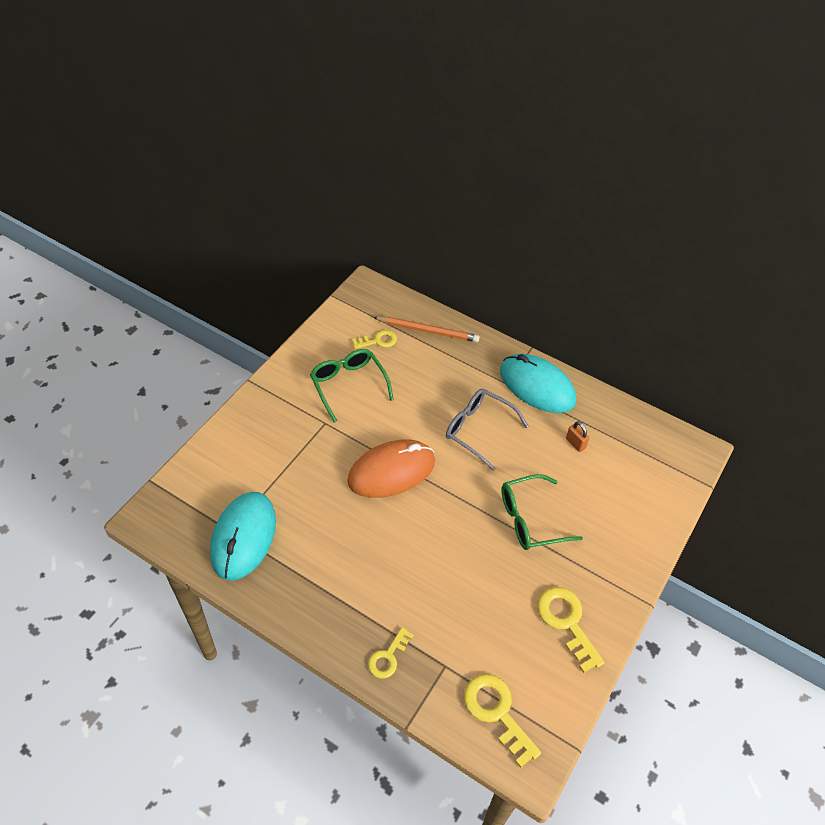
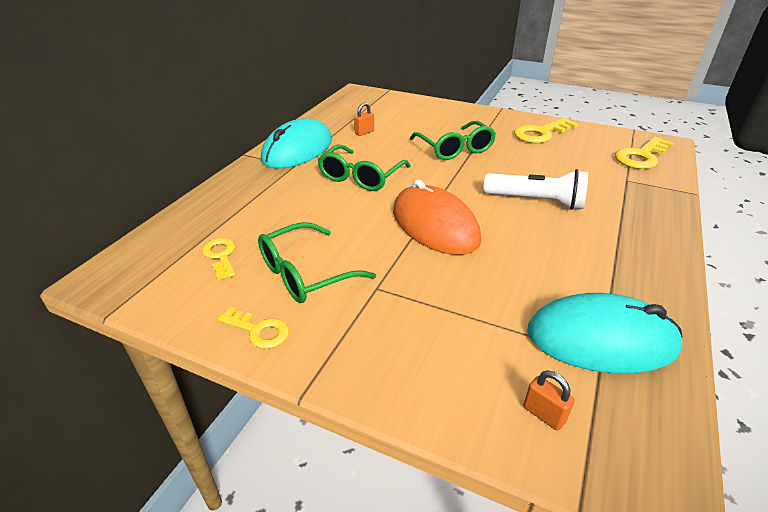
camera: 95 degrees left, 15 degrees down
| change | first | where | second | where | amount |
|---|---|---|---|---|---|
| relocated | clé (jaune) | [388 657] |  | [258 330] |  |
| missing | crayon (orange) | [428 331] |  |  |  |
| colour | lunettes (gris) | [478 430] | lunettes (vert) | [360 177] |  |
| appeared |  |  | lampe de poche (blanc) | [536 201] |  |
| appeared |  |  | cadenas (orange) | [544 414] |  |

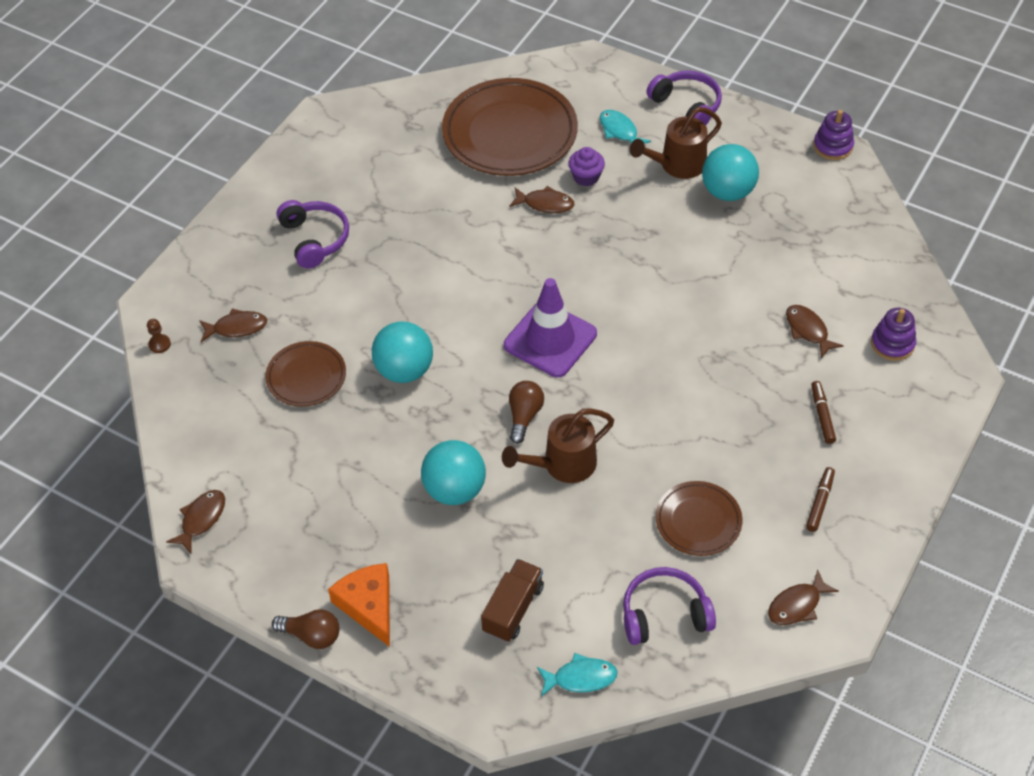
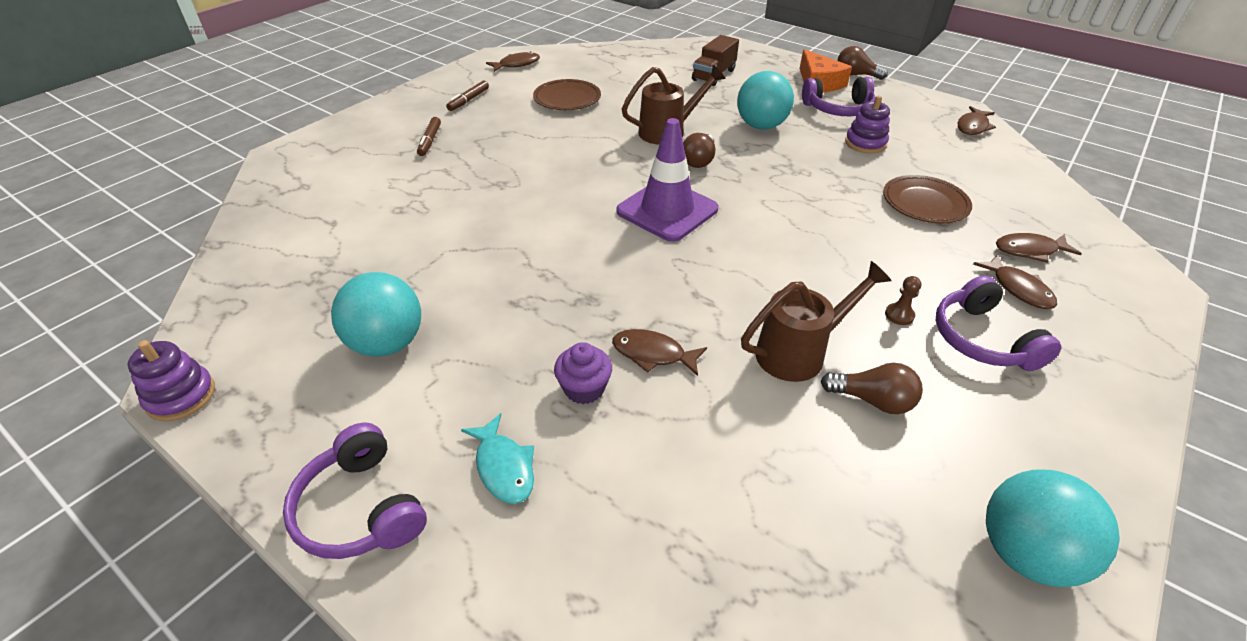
camera: 175 degrees left, 10 degrees down
| change | first | where | second | where | amount |
|---|---|---|---|---|---|
| relocated | pion (marron) | [159 344] |  | [899 315] |  |
| relocated | balle (turquoise) | [404 370] |  | [1025 553] |  |
| missing | assiette (marron) | [510 133] |  |  |  |
| missing | poisson (turquoise) | [580 678] |  |  |  |
| relocated | casque audio (violet) | [664 614] |  | [838 109] |  |
| relocated | arrosoir (marron) | [677 165] |  | [799 352] |  |
| relocated | poisson (marron) | [808 330] |  | [1018 289] |  |
| relocated | jouet à empiler (violet) | [892 344] |  | [865 143] |  |
| appeared |  |  | ampoule (marron) | [872 400] |  |

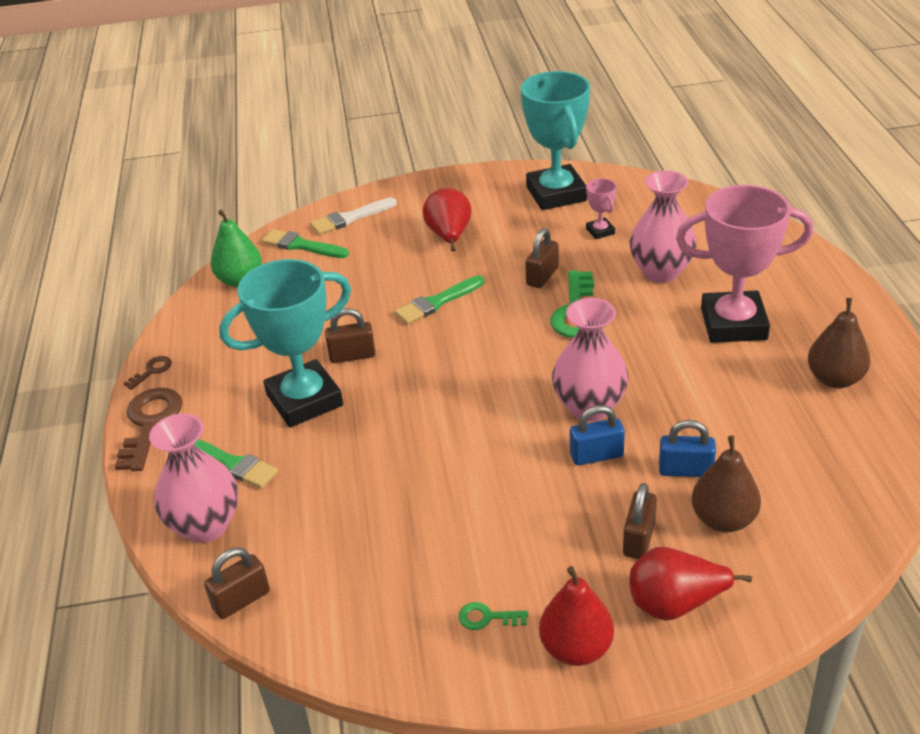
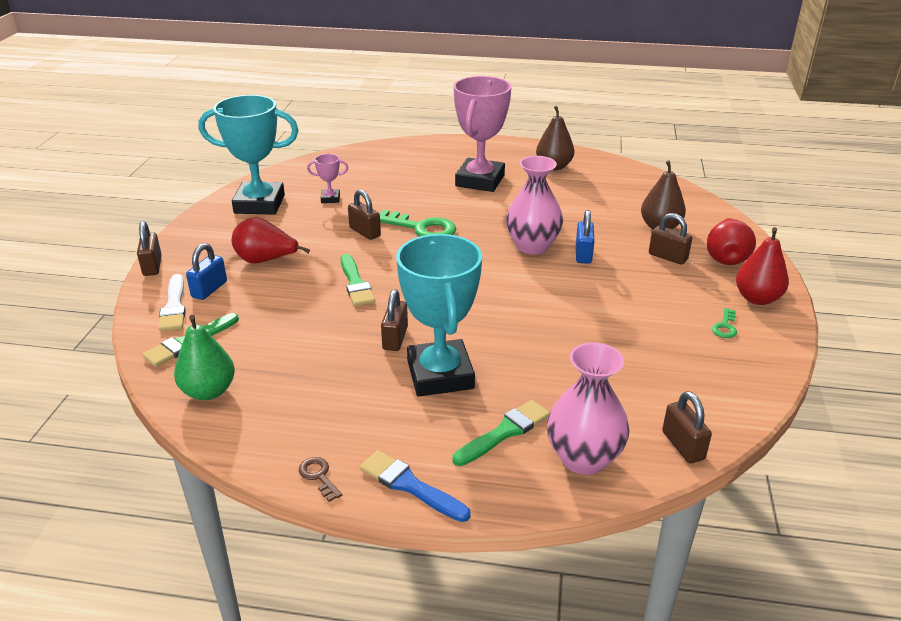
camera: 75 degrees left, 5 degrees down
| change | first | where | second | where | amount |
|---|---|---|---|---|---|
| exchanged | clé (marron) | [150 423] | pinceau (bleu) | [410 485] |  |
| missing | vase (rose) | [661 272] |  |  |  |
| relocated | cadenas (bleu) | [685 470] |  | [209 289] |  |
| appeared |  |  | cadenas (marron) | [152 266] |  |

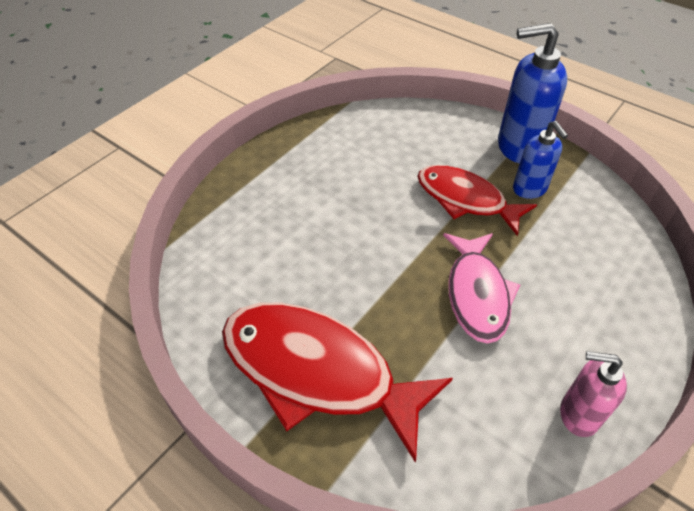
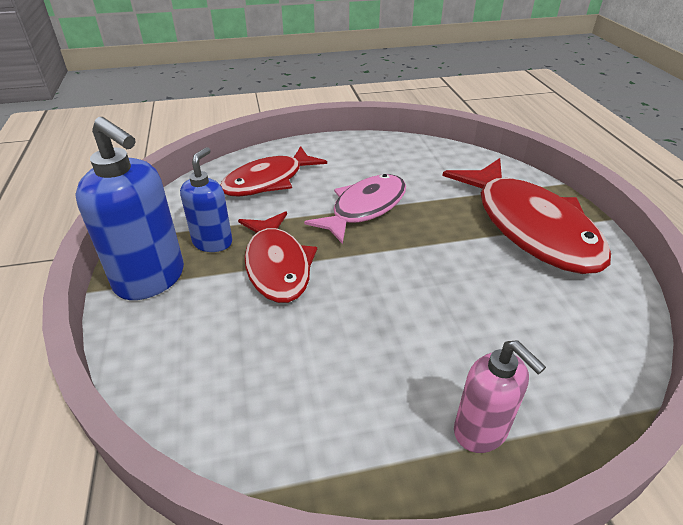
camera: 140 degrees left, 10 degrees down
| change | first | where | second | where | amount |
|---|---|---|---|---|---|
| relocated | distributeur de savon (rose) | [578 415] |  | [481 431] |  |
| appeared |  |  | poisson (rouge) | [268 181] |  |

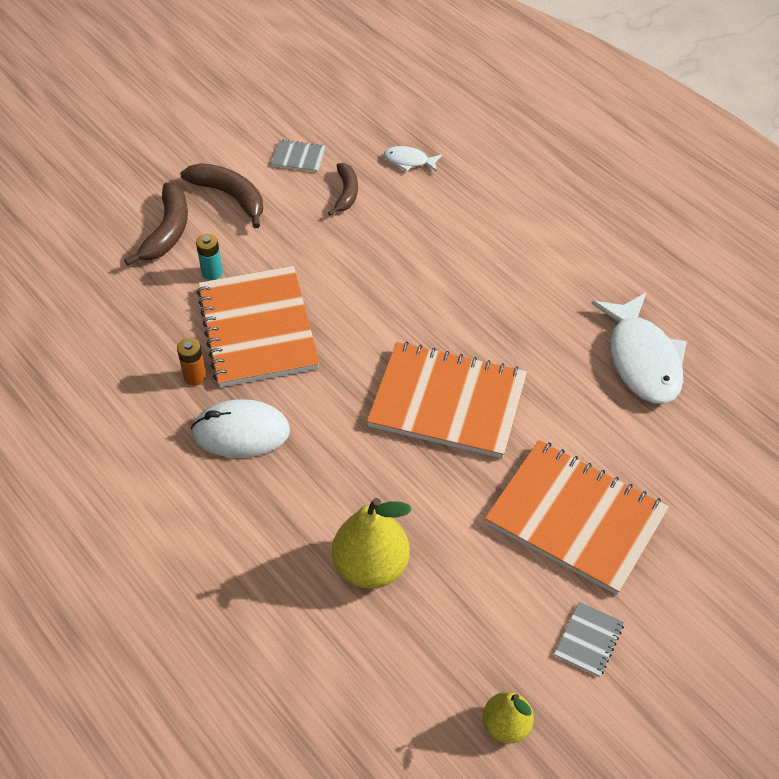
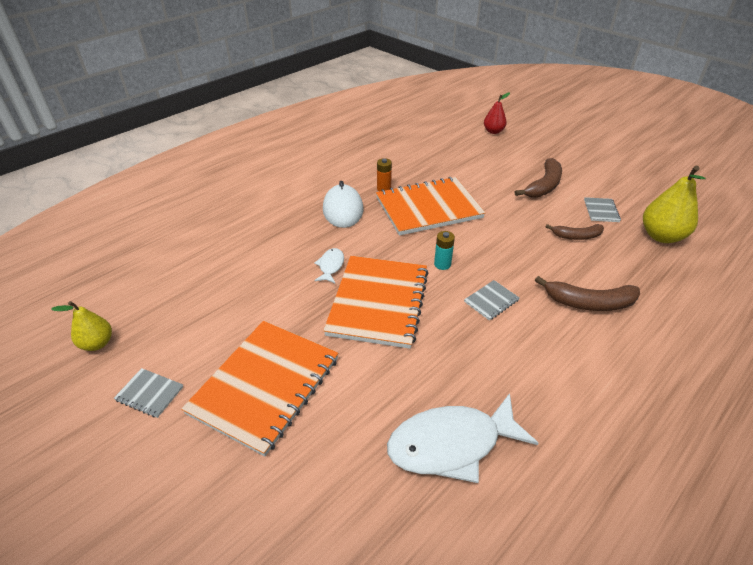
camera: 85 degrees right, 10 degrees down
| change | first | where | second | where | amount |
|---|---|---|---|---|---|
| relocated | banane (marron) | [168 231] |  | [589 303] |  |
| relocated | pile (turquoise) | [212 272] |  | [442 264] |  |
| relocated | poire (jaune) | [371 566] |  | [661 236] |  |
| relocated | poisson (blanc) | [409 161] |  | [330 266] |  |
| appeared |  |  | carnet (gris) | [491 301] |  |
| appeared |  |  | poire (rouge) | [493 131] |  |

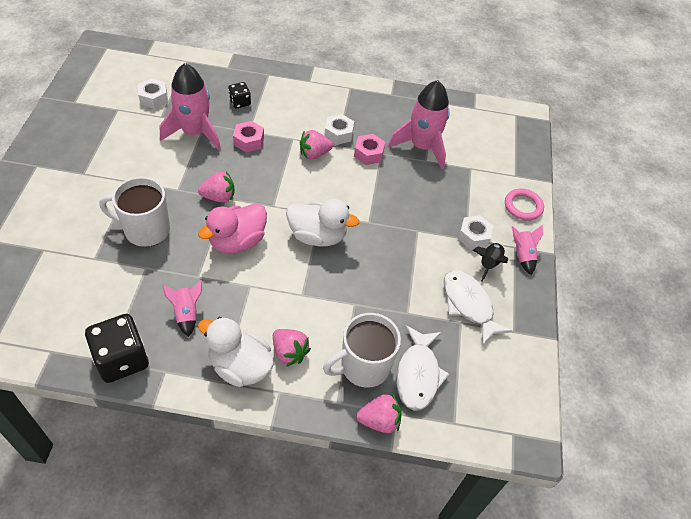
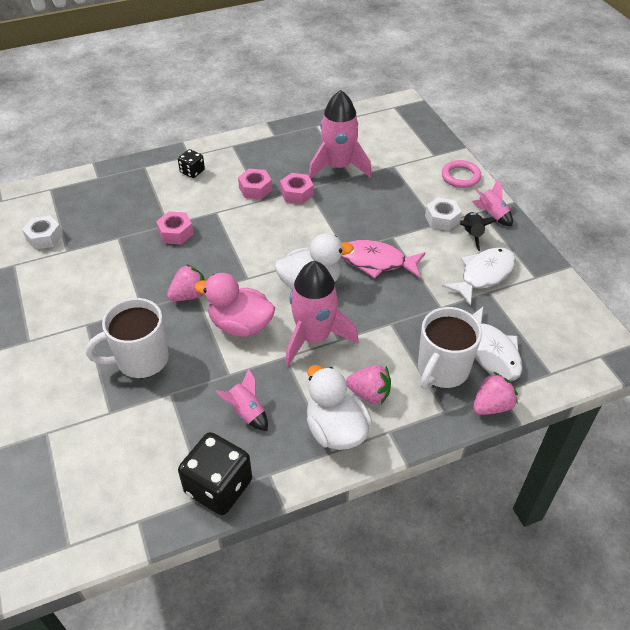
camera: 25 degrees left, 5 degrees down
| change | first | where | second | where | amount |
|---|---|---|---|---|---|
| relocated | fusée (rose) | [194 133] |  | [314 337] |  |
| spun | canard (rose) | [237 241] |  | [240 325] | 90 degrees clockwise |
| spun | canard (blanc) | [240 366] |  | [336 430] | 60 degrees clockwise |
| relocated | dé (noir) | [240 102] |  | [192 171] |  |
| missing | fraise (rose) | [314 154] |  |  |  |
| colour | écrou (blanc) | [338 134] | écrou (rose) | [255 189] |  |
| spun | poisson (blanc) | [468 305] |  | [483 275] | 105 degrees clockwise |
| appeared |  |  | poisson (rose) | [376 262] |  |

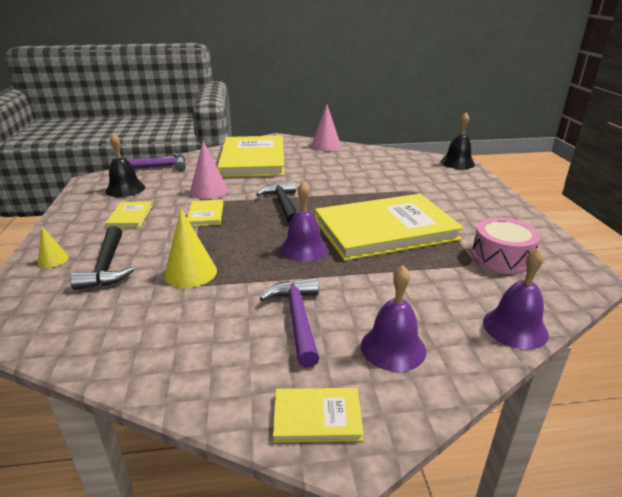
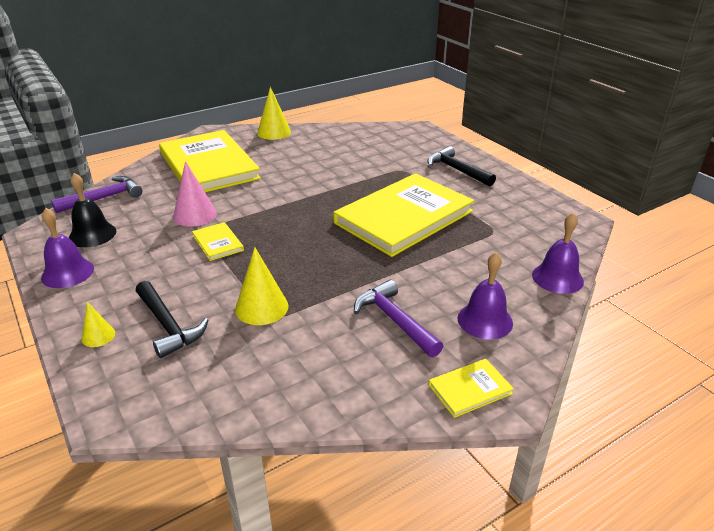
camera: 25 degrees left, 5 degrees up
| change | first | where | second | where | amount |
|---|---|---|---|---|---|
| missing | livre (jaune) | [130 216] |  |  |  |
| relocated | marteau (noir) | [283 204] |  | [457 170] |  |
| relocated | cloche (violet) | [304 249] |  | [67 273] |  |
| colour | cône (rose) | [326 145] | cône (jaune) | [274 132] |  |
| missing | cloche (noir) | [457 163] |  |  |  |
| missing | tambour (rose) | [501 257] |  |  |  |

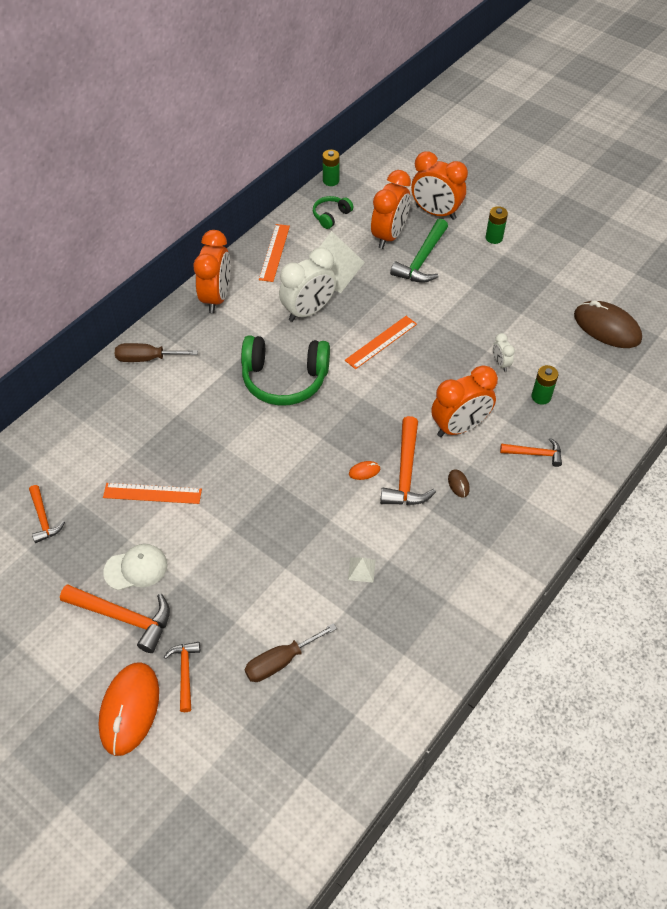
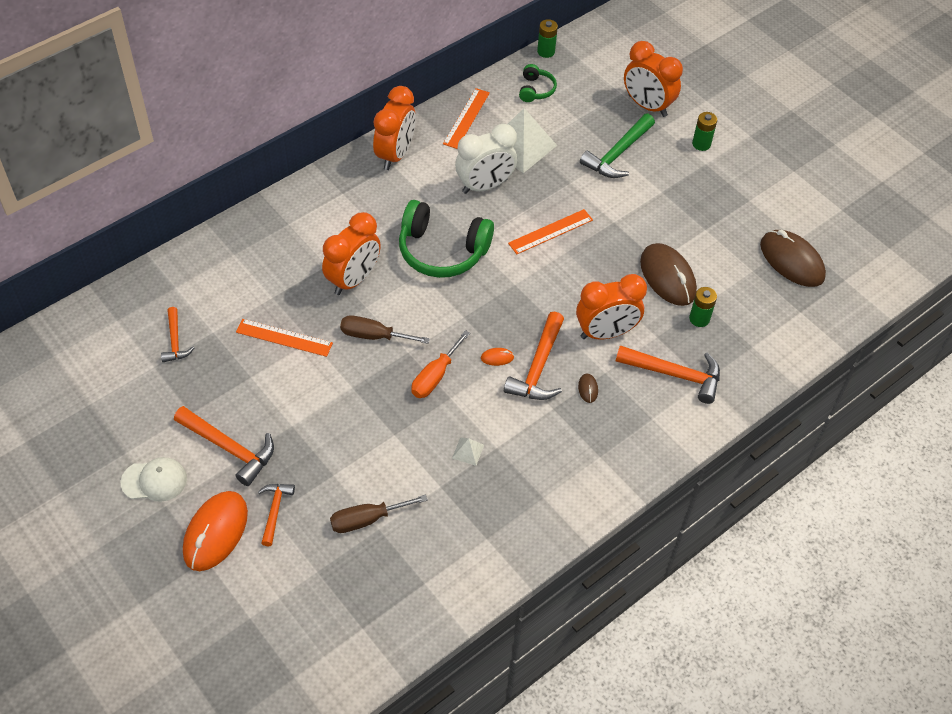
camera: 10 degrees right, 0 degrees up
| change | first | where | second | where | amount |
|---|---|---|---|---|---|
| relocated | casquette (blanc) | [136 568] |  | [154 480] |  |
| relocated | tournevis (marron) | [147 358] |  | [374 336] |  |
| spun | casque audio (vert) | [331 216] |  | [535 90] | 135 degrees clockwise |
| relocated | réveil (orange) | [389 236] |  | [353 279] |  |
| exchanged | réveil (blanc) | [500 363] | souris (marron) | [667 277] |  |
| size | marteau (orange) | [535 454] |  | [675 374] | x1.67 |
| appeared |  |  | tournevis (orange) | [435 376] |  |

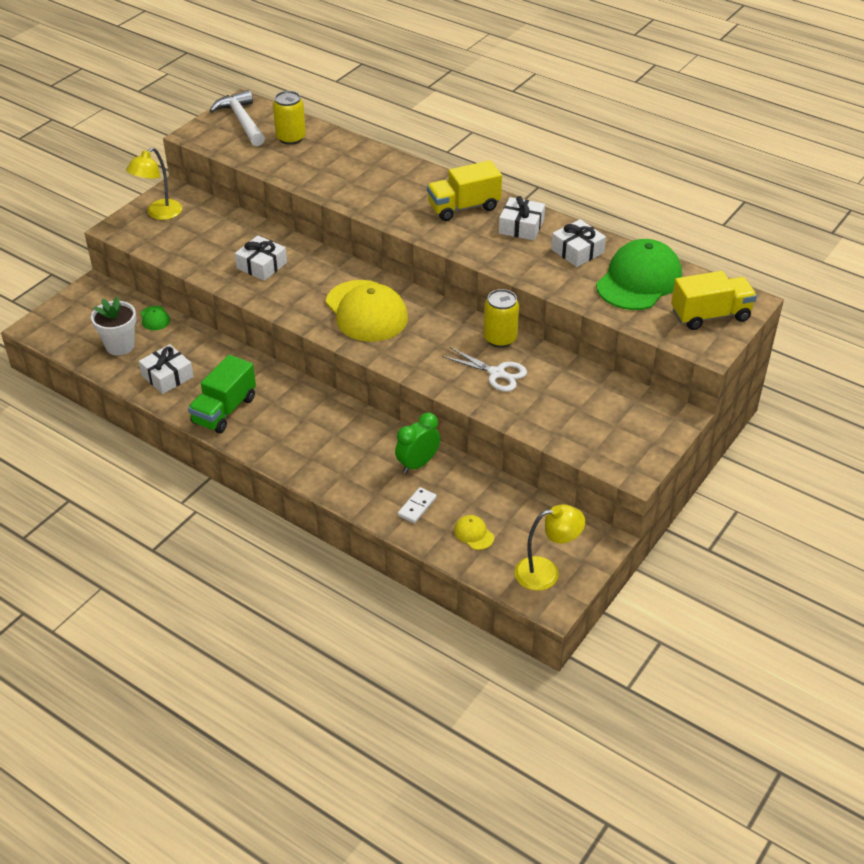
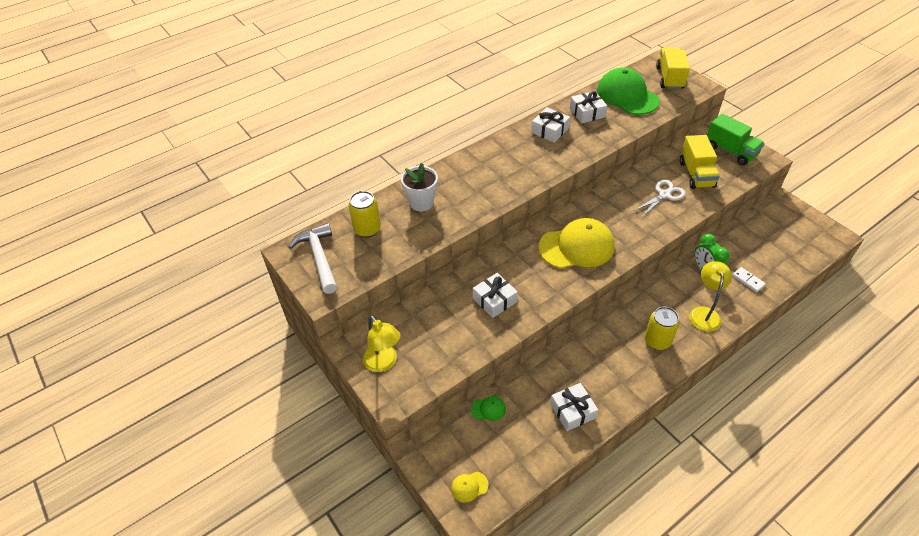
camera: 70 degrees left, 5 degrees up
| change | first | where | second | where | amount |
|---|---|---|---|---|---|
| relocated | pot de fleurs (blanc) | [120 346] |  | [421 203] |  |
| relocated | camion (vert) | [224 410] |  | [730 151] |  |
| spun | marteau (blanc) | [241 121] |  | [319 257] | 75 degrees clockwise |
| relocated | camion (jaune) | [463 207] |  | [696 174] |  |
| relocated | casquette (jaune) | [473 534] |  | [469 487] |  |
| relocated | canette (jaune) | [500 338] |  | [657 341] |  |
| relocated | lampe (jaune) | [546 572] |  | [704 313] |  |

